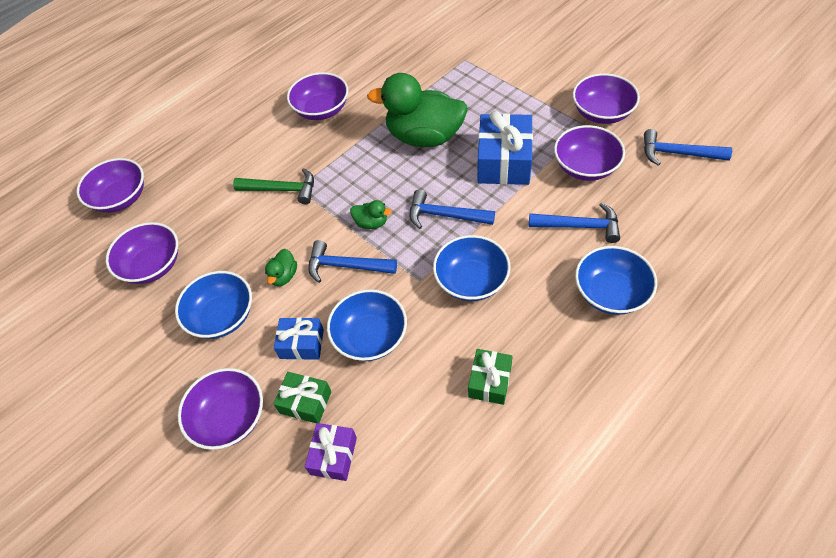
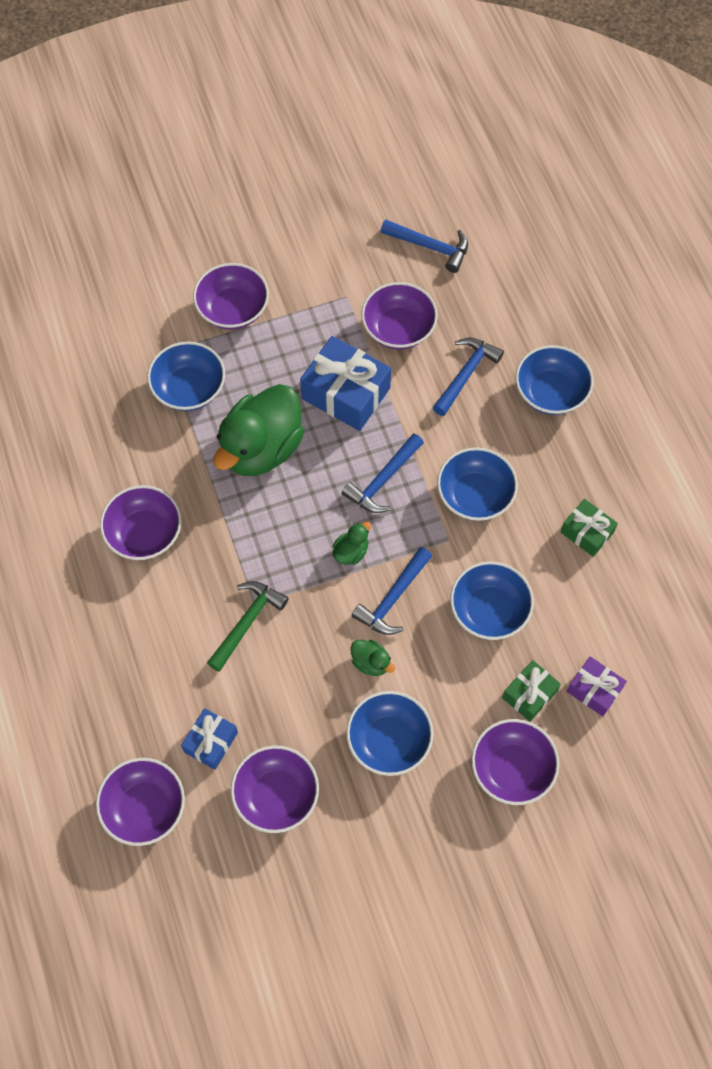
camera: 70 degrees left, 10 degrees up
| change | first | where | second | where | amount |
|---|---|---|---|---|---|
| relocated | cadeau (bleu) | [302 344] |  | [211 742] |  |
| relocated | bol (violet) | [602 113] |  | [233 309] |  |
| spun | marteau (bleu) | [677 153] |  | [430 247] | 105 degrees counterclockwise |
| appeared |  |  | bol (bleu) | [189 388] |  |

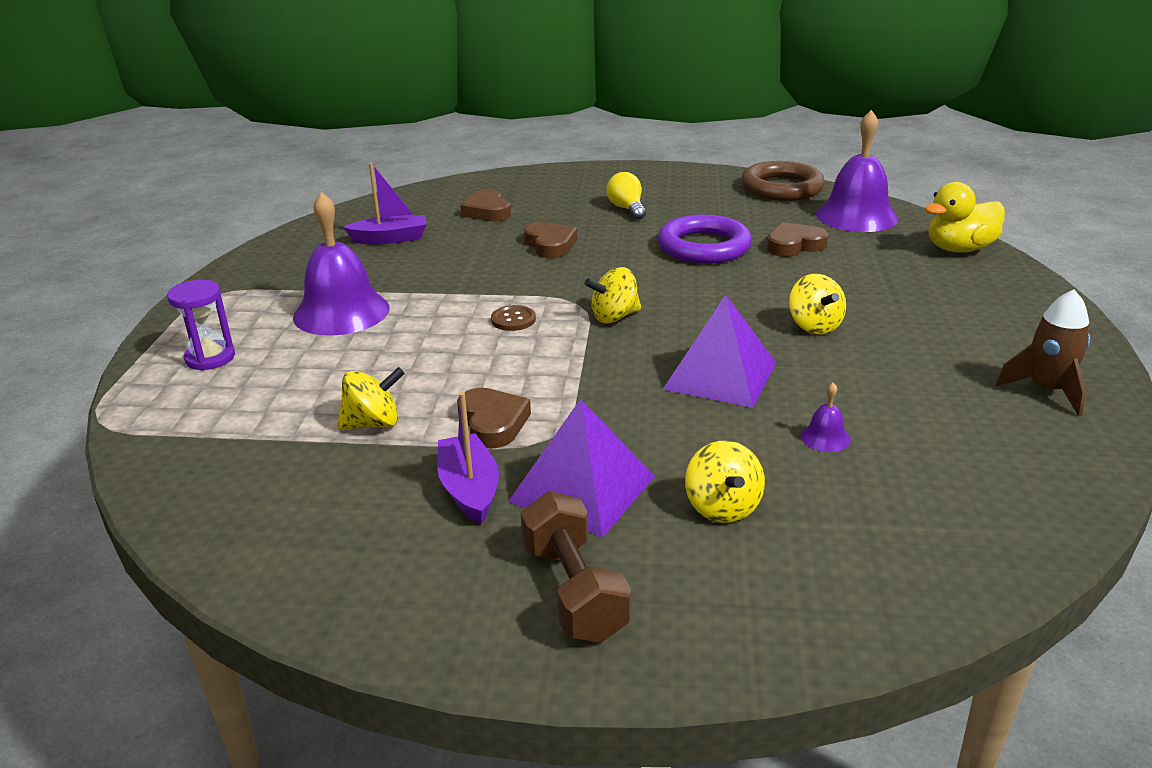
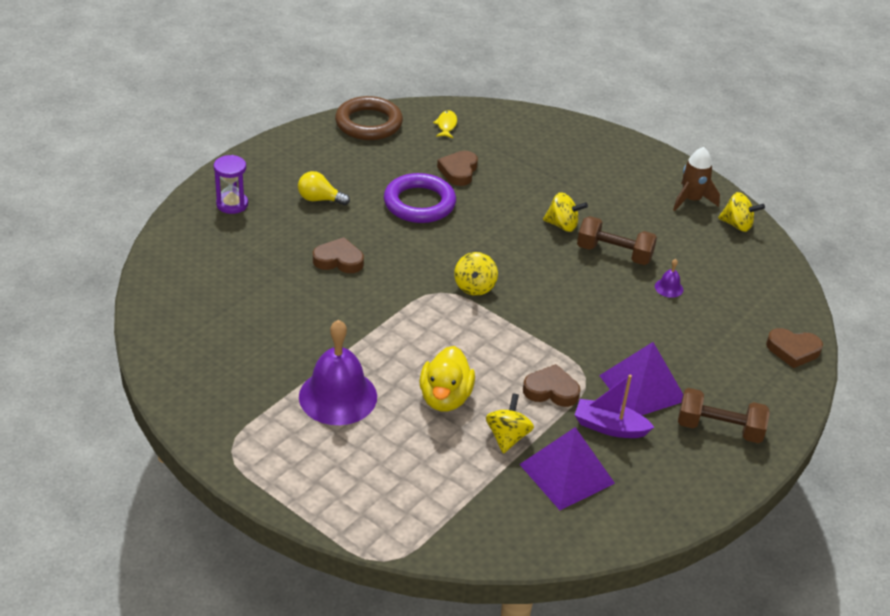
camera: 60 degrees left, 10 degrees up
| change | first | where | second | where | amount |
|---|---|---|---|---|---|
| relocated | sablier (violet) | [210 358] |  | [232 204] |  |
| missing | bateau (violet) | [390 239] |  |  |  |
| relocated | cœur (marron) | [487 211] |  | [793 350] |  |
| missing | bouton (marron) | [513 320] |  |  |  |
| relocated | pyramide (violet) | [720 375] |  | [566 473] |  |
| relocated | toupie (jaune) | [722 507] |  | [737 225] |  |
| exchanged | cloche (violet) | [856 216] | poisson (jaune) | [446 125] |  |
| relocated | canard (jaune) | [959 249] |  | [445 398] |  |
| appeared |  |  | haltère (marron) | [614 253] |  |

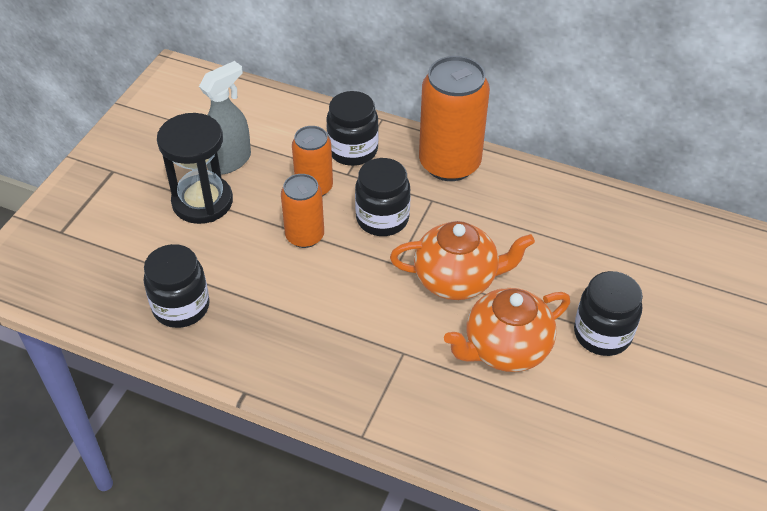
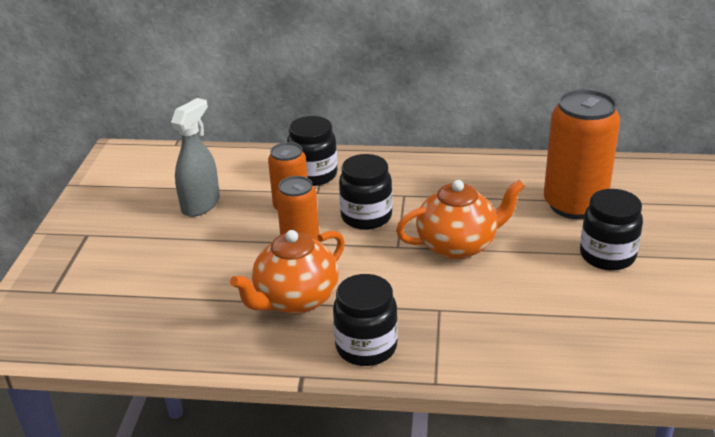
camera: 15 degrees left, 15 degrees down
| change | first | where | second | where | amount |
|---|---|---|---|---|---|
| relocated | bocal (noir) | [181 307] |  | [366 347] |  |
| missing | sablier (noir) | [202 202] |  |  |  |
| relocated | canette (orange) | [449 163] |  | [574 205] |  |
| relocated | théière (orange) | [505 349] |  | [295 300] |  |

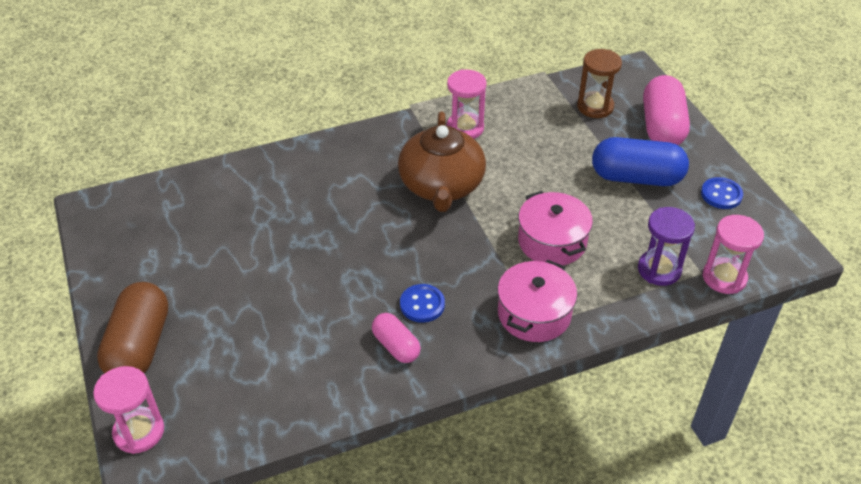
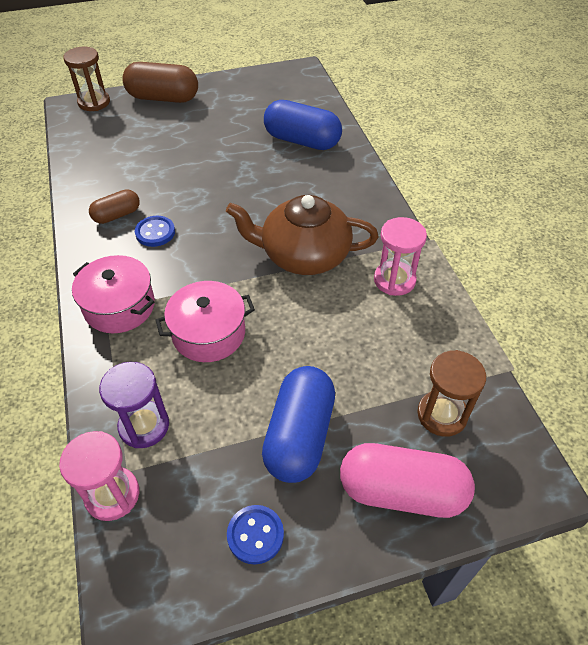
camera: 95 degrees right, 5 degrees up
| change | first | where | second | where | amount |
|---|---|---|---|---|---|
| colour | sablier (rose) | [139 432] | sablier (marron) | [94 102] |  |
| colour | gélule (rose) | [396 346] | gélule (marron) | [117 215] |  |
| appeared |  |  | gélule (bleu) | [302 141] |  |

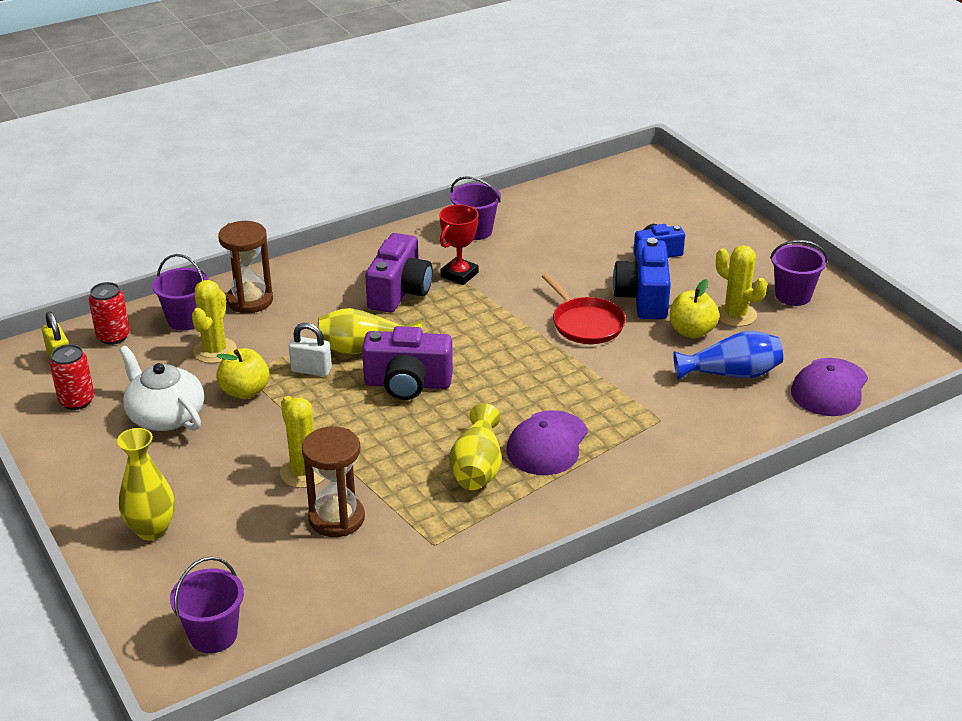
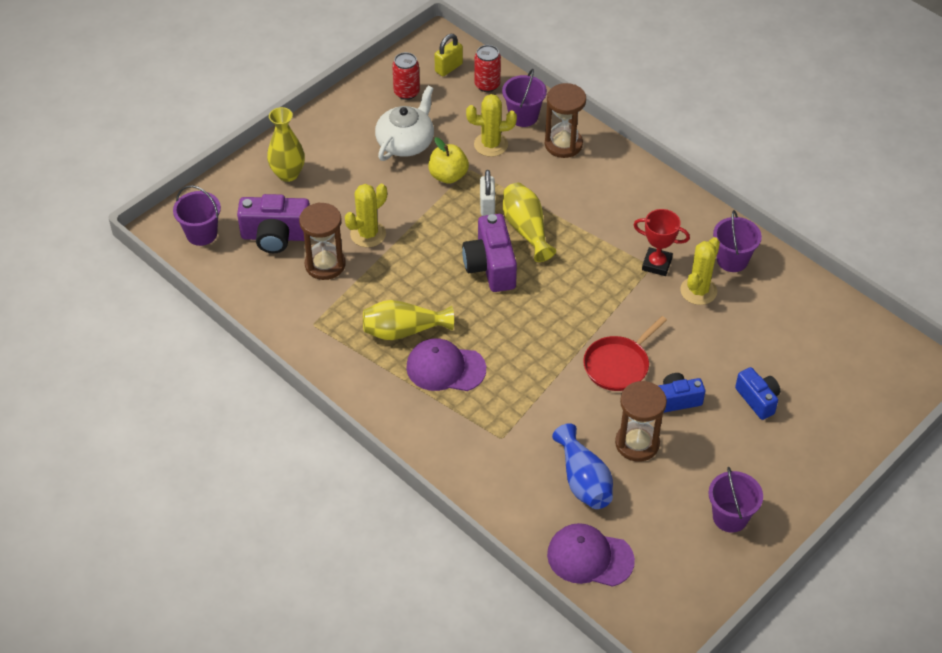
camera: 75 degrees right, 15 degrees up
| change | first | where | second | where | amount |
|---|---|---|---|---|---|
| relocated | appareil photo (violet) | [399 292] |  | [276 236] |  |
| size | appareil photo (bleu) | [643 297] |  | [676 400] | x0.63 |
| exchanged | pomme (jaune) | [691 331] | sablier (marron) | [637 443] |  |
| relocated | cactus (jaune) | [735 315] |  | [698 291] |  |

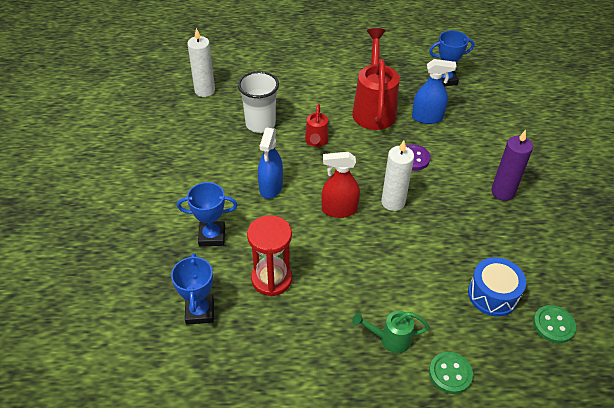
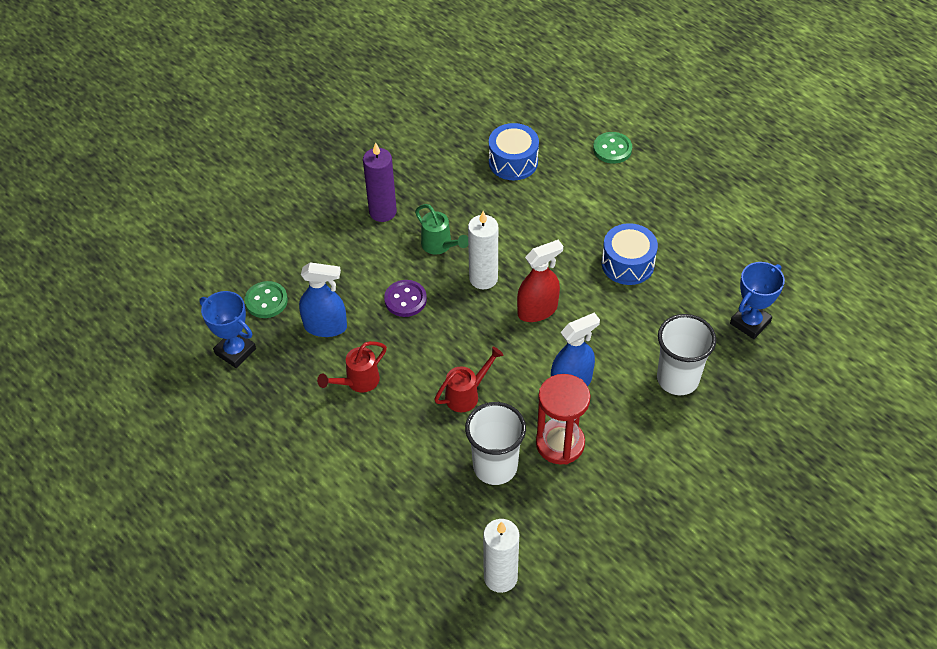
camera: 130 degrees left, 5 degrees up
| change | first | where | second | where | amount |
|---|---|---|---|---|---|
| exchanged | trophée (bleu) | [212 236] | gobelet (blanc) | [677 379] |  |
| relocated | sablier (rouge) | [271 279] |  | [560 443] |  |
| spun | vaporisateur (rouge) | [339 209] |  | [537 310] | 75 degrees counterclockwise |
| size | arrosoir (rouge) | [374 108] |  | [357 382] | x0.51 |
| relocated | arrosoir (vert) | [389 339] |  | [440 246] |  |
| spun | vaporisateur (bleu) | [427 117] |  | [325 326] | 135 degrees clockwise |
| relocated | bouton (vert) | [553 325] |  | [266 301] |  |
| appeared |  |  | tambour (bleu) | [627 264] |  |

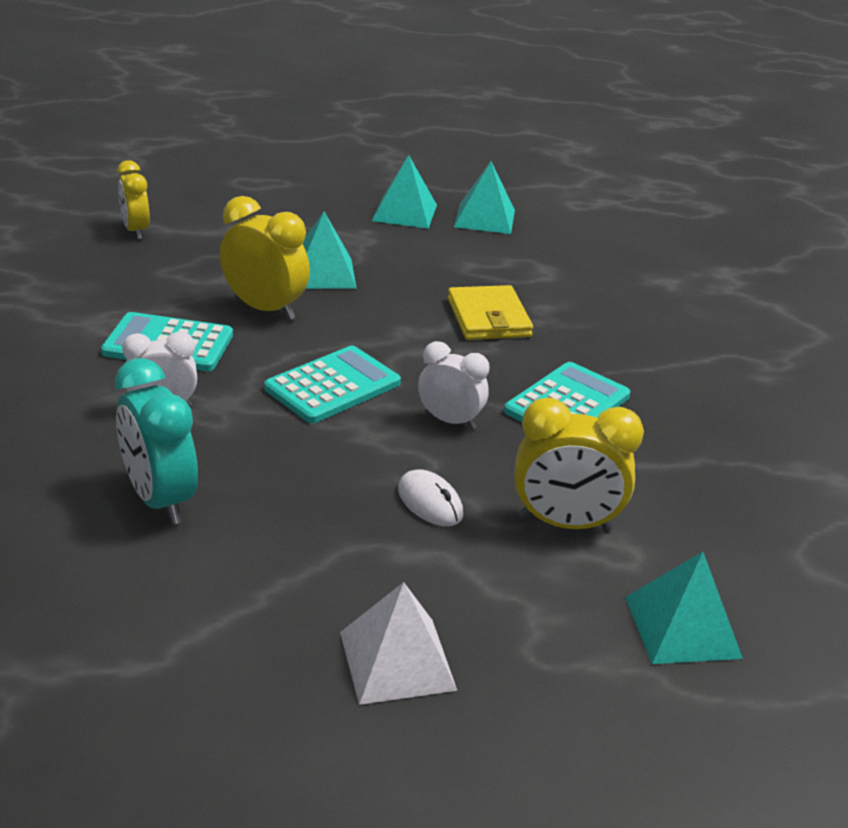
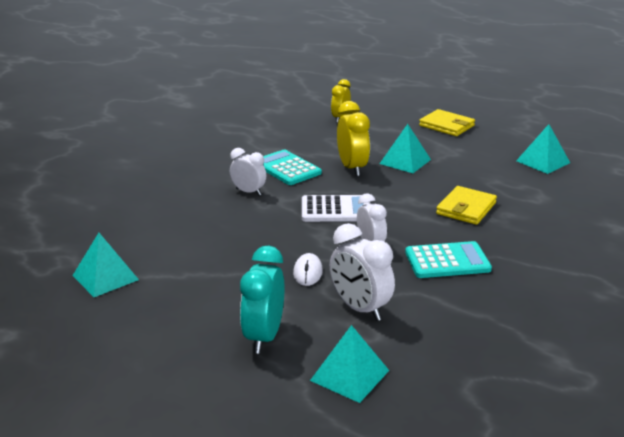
camera: 45 degrees right, 5 degrees down
| change | first | where | second | where | amount |
|---|---|---|---|---|---|
| relocated | réveil (turquoise) | [160 499] |  | [264 337] |  |
| colour | calculatrice (turquoise) | [333 386] | calculatrice (blanc) | [335 210] |  |
| missing | pyramide (blanc) | [397 660] |  |  |  |
| relocated | pyramide (turquoise) | [404 212] |  | [105 277] |  |
| colour | réveil (jaune) | [565 523] | réveil (blanc) | [360 308] |  |
| appeared |  |  | portefeuille (jaune) | [446 125] |  |

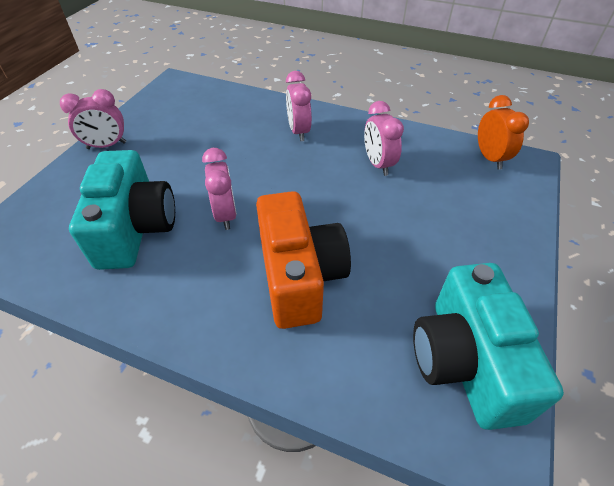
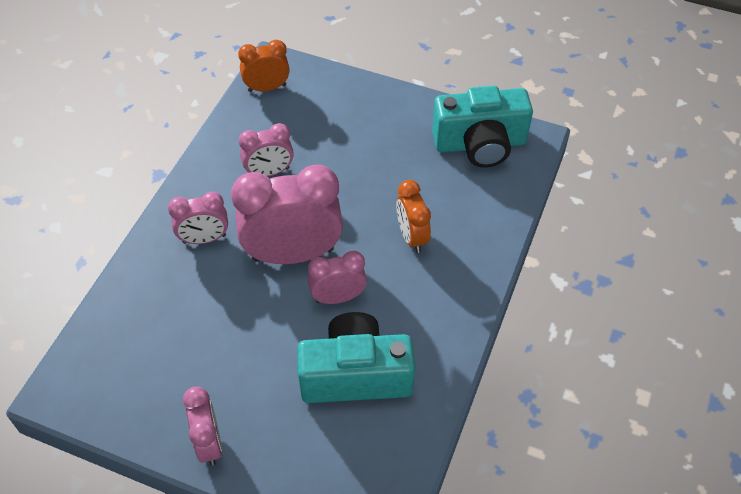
camera: 90 degrees left, 5 degrees up
| change | first | where | second | where | amount |
|---|---|---|---|---|---|
| exchanged | appareil photo (orange) | [299 276] | réveil (orange) | [412 236] |  |
| appeared |  |  | réveil (rose) | [293 254] |  |

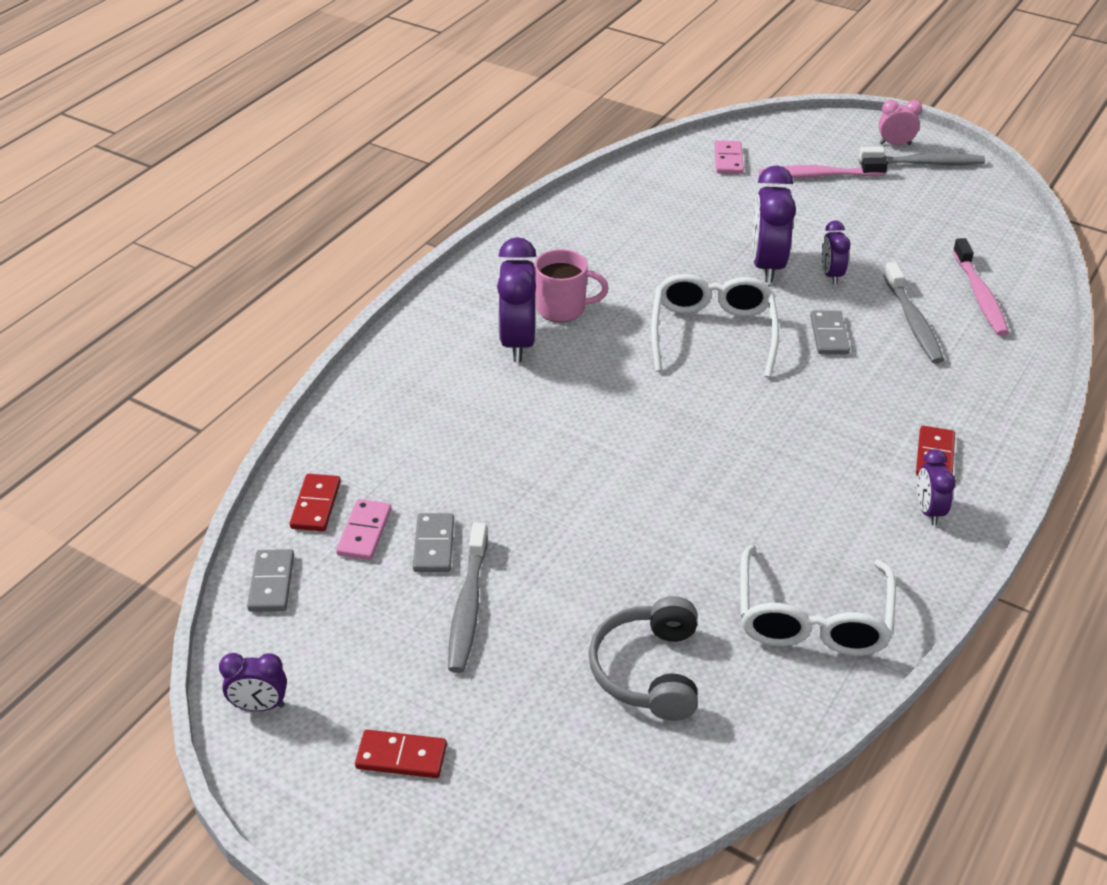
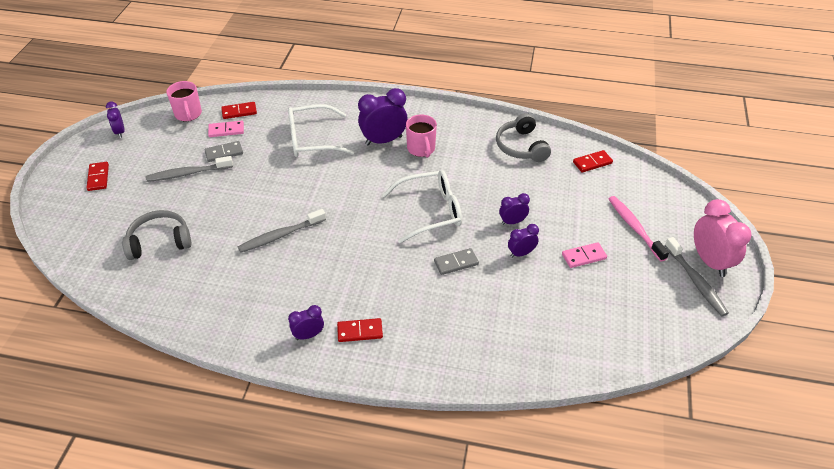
camera: 70 degrees right, 5 degrees up
| change | first | where | second | where | amount |
|---|---|---|---|---|---|
| exchanged | domino (gris) | [272 583] | tasse (rose) | [188 114] |  |
| relocated | domino (rose) | [728 160] |  | [584 256] |  |
| relocated | lunettes (blanc) | [812 618] |  | [312 139] |  |
| size | réveil (violet) | [767 266] |  | [512 222] | x0.55 |
| size | réveil (rose) | [895 144] |  | [709 261] | x1.82 |
| relocated | brosse à dents (gris) | [912 321] |  | [280 235] |  |
| missing | brosse à dents (rose) | [979 295] |  |  |  |
| appeared |  |  | casque audio (gris) | [521 146] |  |
| appeared |  |  | domino (rouge) | [592 163] |  |

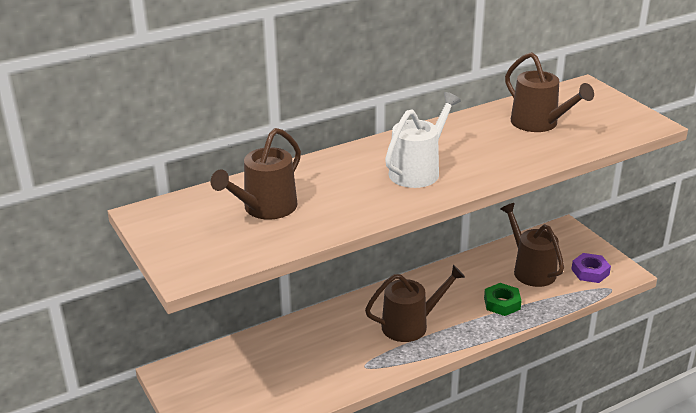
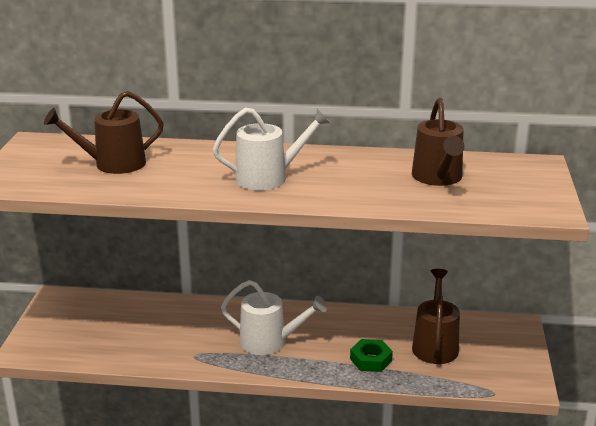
camera: 35 degrees right, 5 degrees down
| change | first | where | second | where | amount |
|---|---|---|---|---|---|
| colour | arrosoir (marron) | [410 325] | arrosoir (blanc) | [269 342] |  |
| missing | écrou (violet) | [590 272] |  |  |  |

